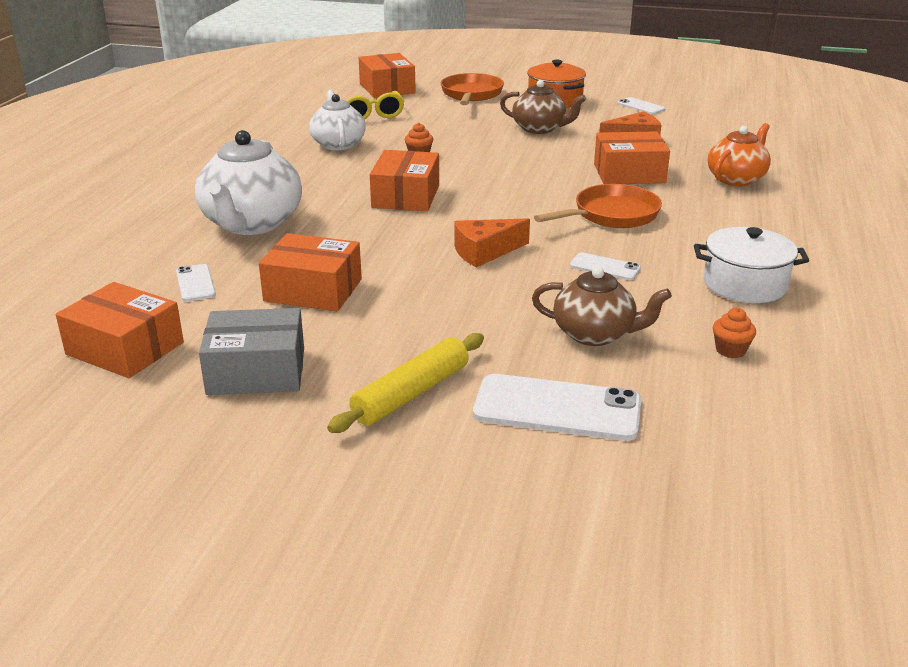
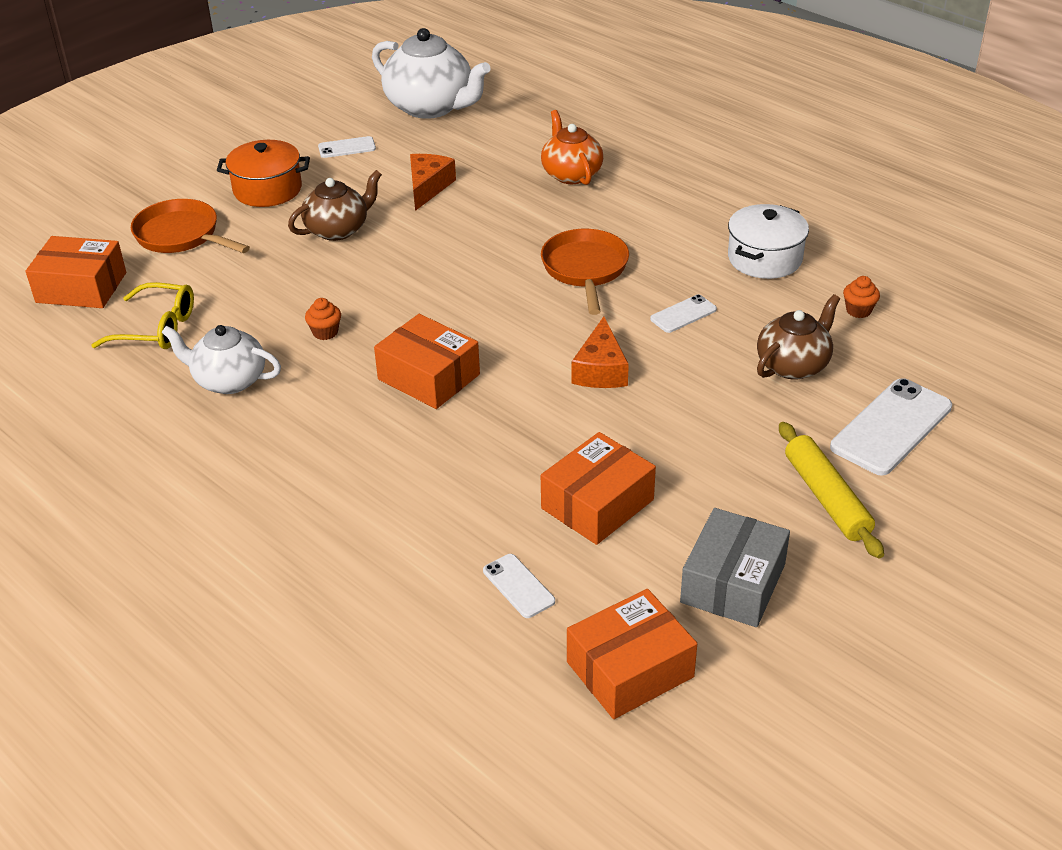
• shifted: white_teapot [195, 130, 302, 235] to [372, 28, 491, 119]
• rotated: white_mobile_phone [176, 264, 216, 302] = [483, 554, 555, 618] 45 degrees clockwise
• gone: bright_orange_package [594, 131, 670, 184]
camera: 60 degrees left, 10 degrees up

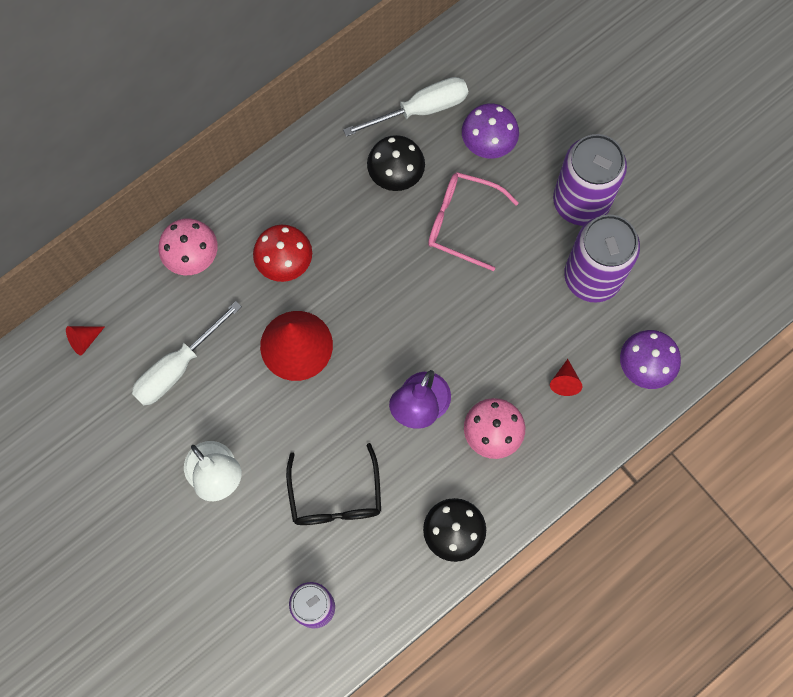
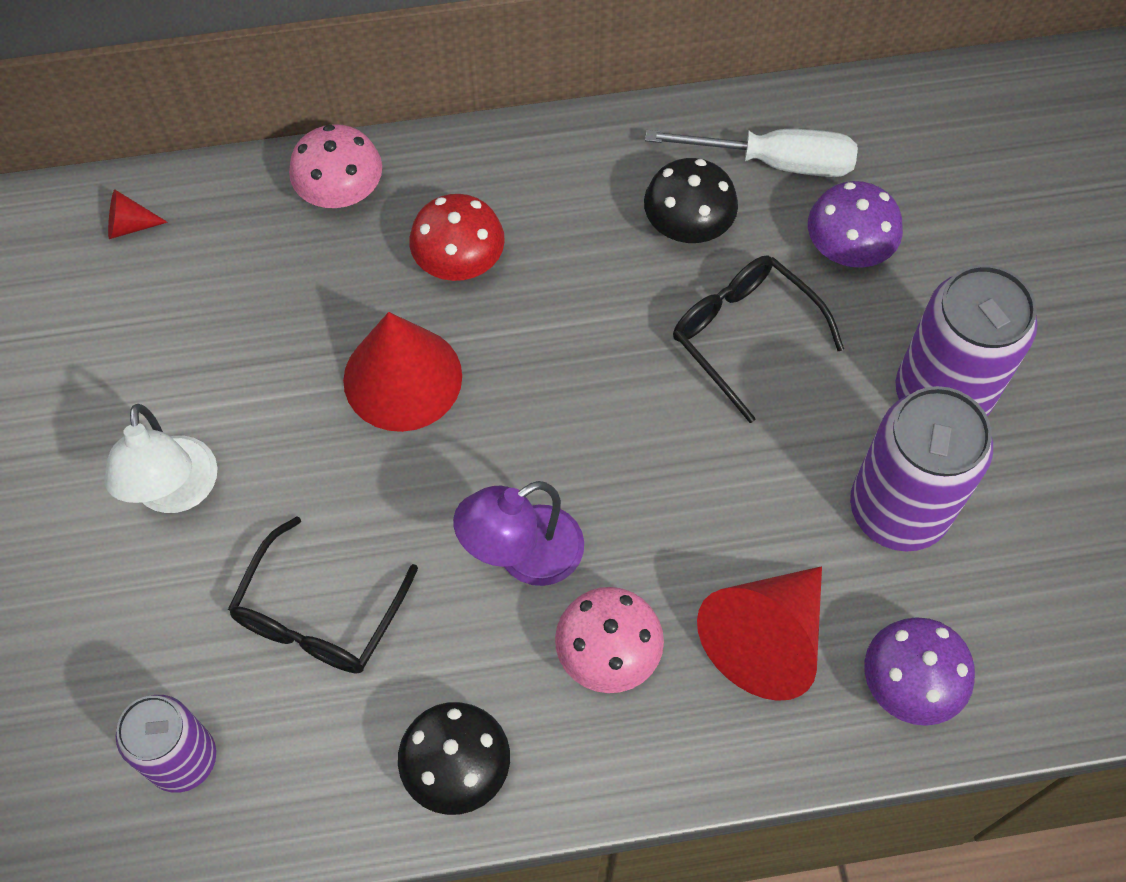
• repainted: pink_eyeglasses [428, 172, 518, 271] to ebony_eyeglasses [673, 255, 844, 423]
• scaled: red_cone_shape [550, 359, 582, 396] = [697, 566, 822, 701] x2.29
• gone: white_flat_screwdriver [132, 301, 242, 406]
camera: 30 degrees right, 10 degrees down

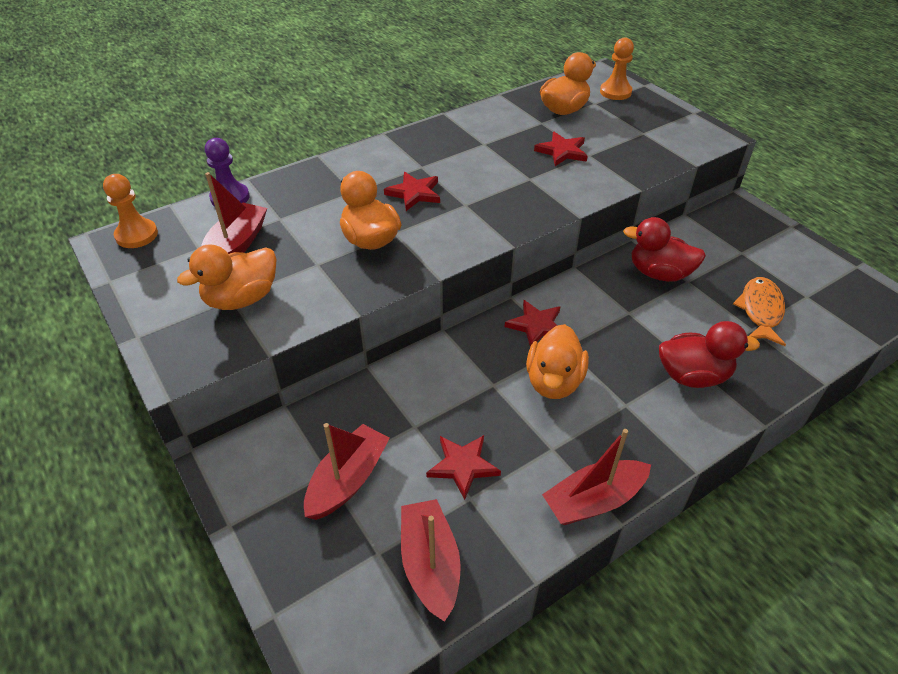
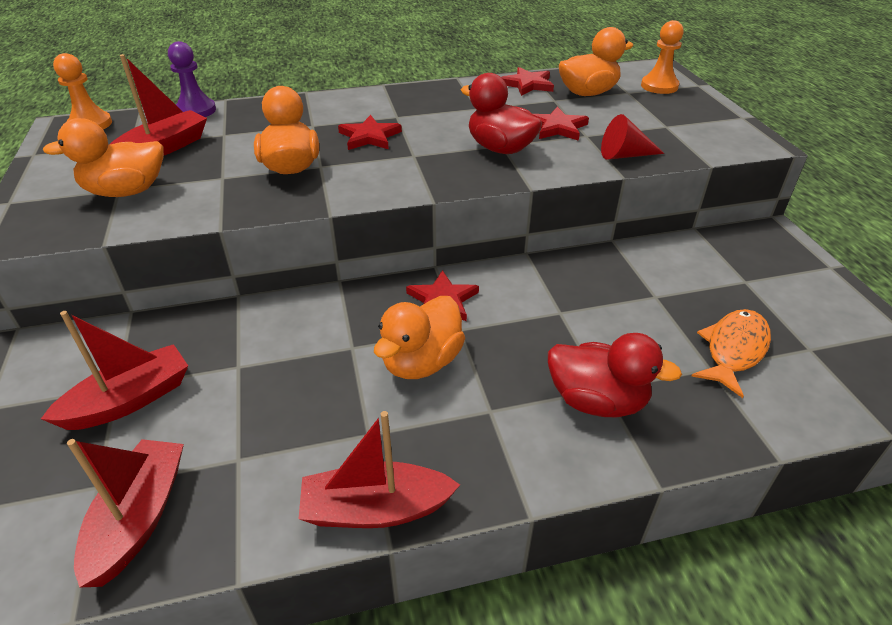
• shifted: red_duck [623, 217, 706, 282] to [461, 73, 542, 154]
• shifted: red_five-pointed_star [426, 435, 501, 500] to [501, 67, 554, 96]
• new: red_cone_shape [601, 114, 664, 160]
camera: 20 degrees right, 5 degrees down

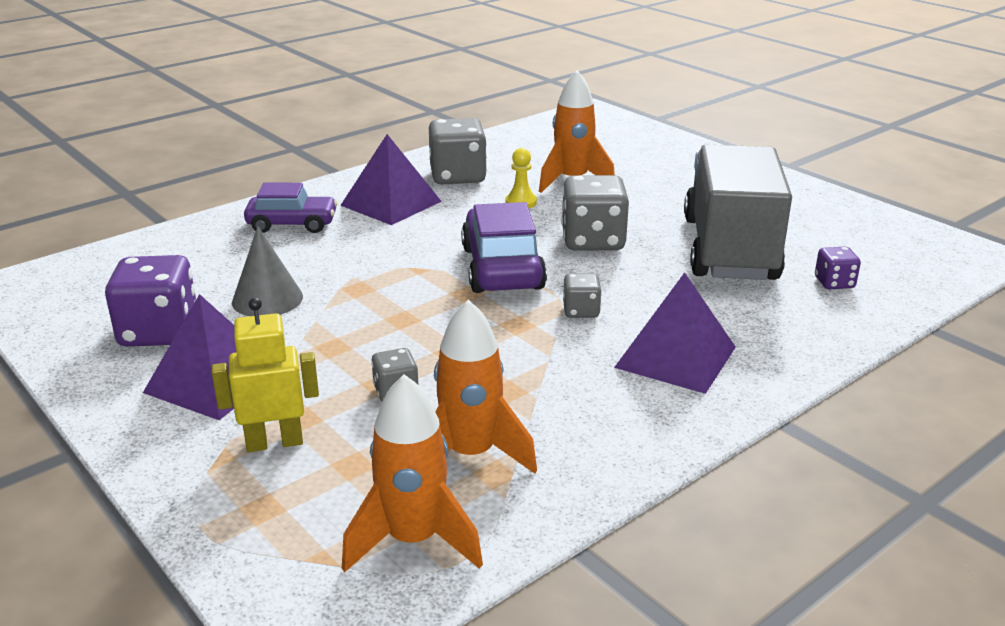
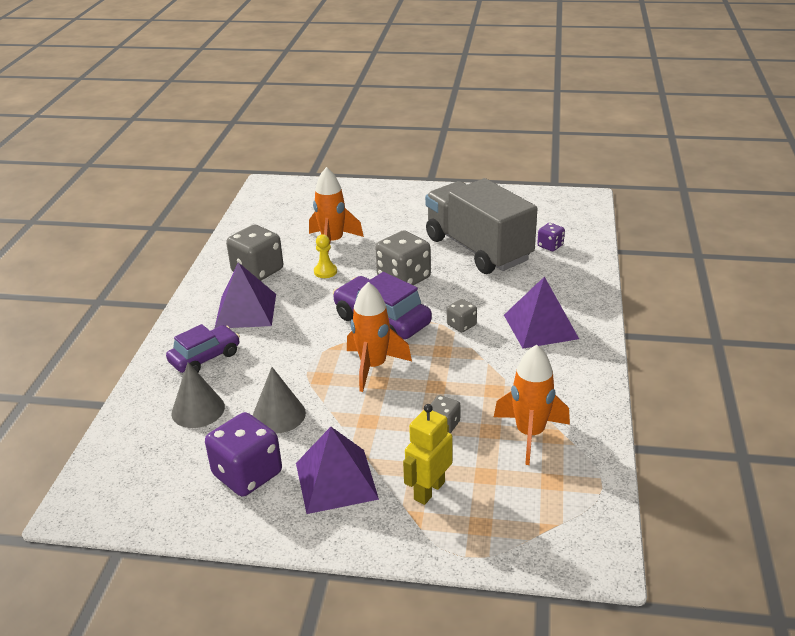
• new: gray_cone_shape [171, 362, 225, 428]
• shifted: bright_orange_toy_rocket [342, 374, 483, 572] to [347, 282, 412, 392]
camera: 40 degrees left, 5 degrees up

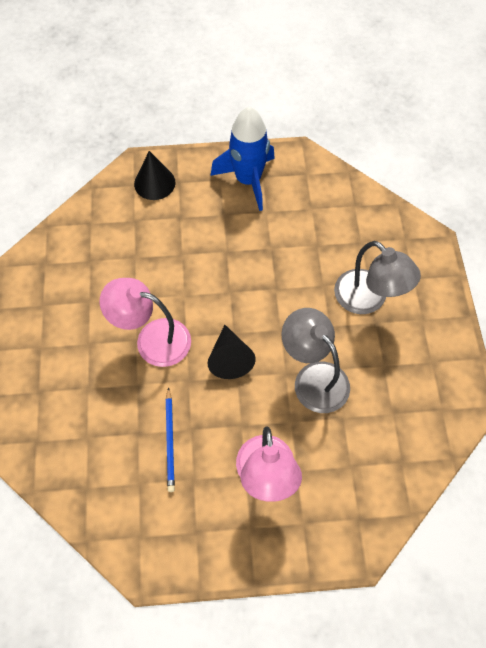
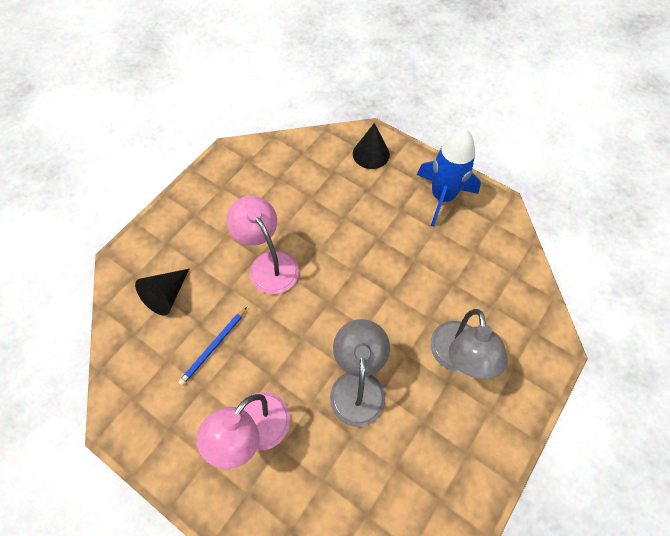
• shifted: ebony_cone_shape [207, 325, 256, 379] to [135, 269, 189, 316]
camera: 40 degrees right, 0 degrees up

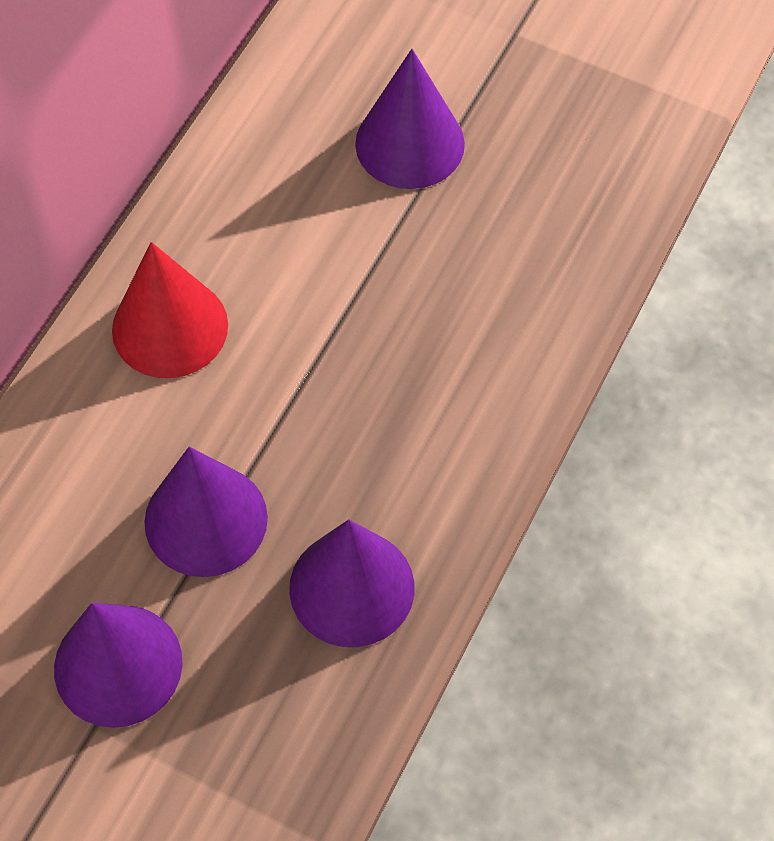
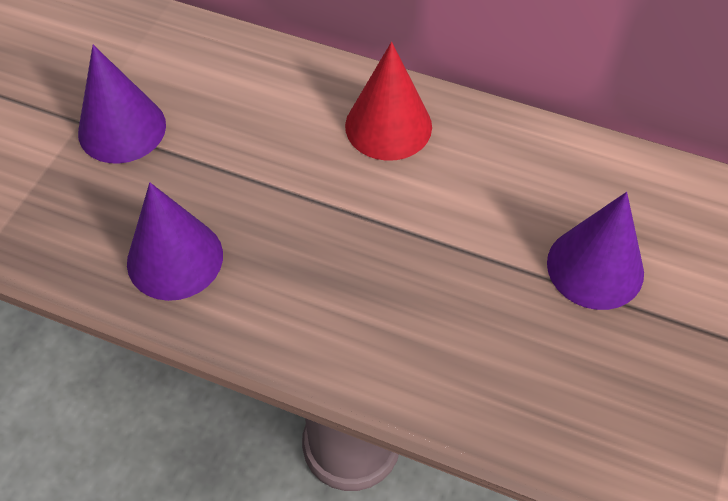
• gone: violet_cone_shape [144, 447, 268, 577]
camera: 85 degrees right, 5 degrees down

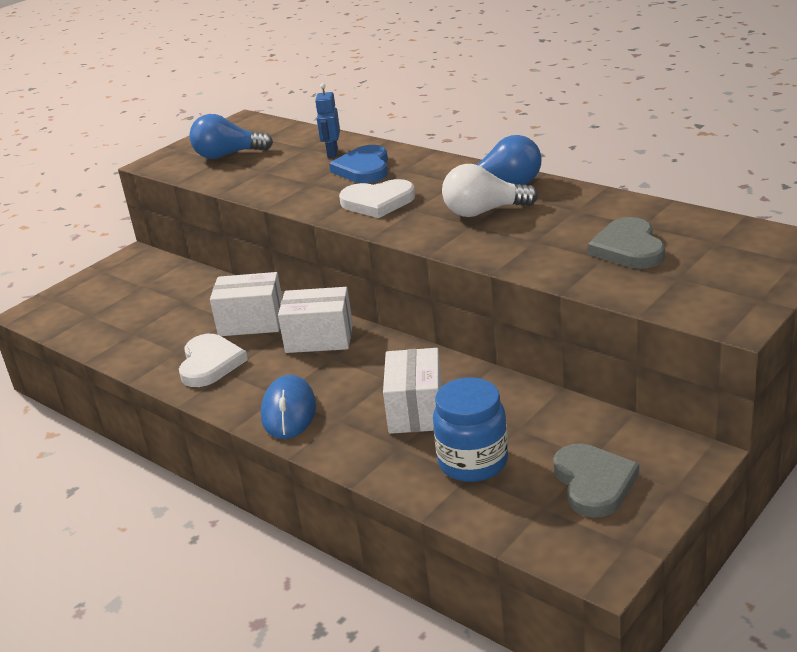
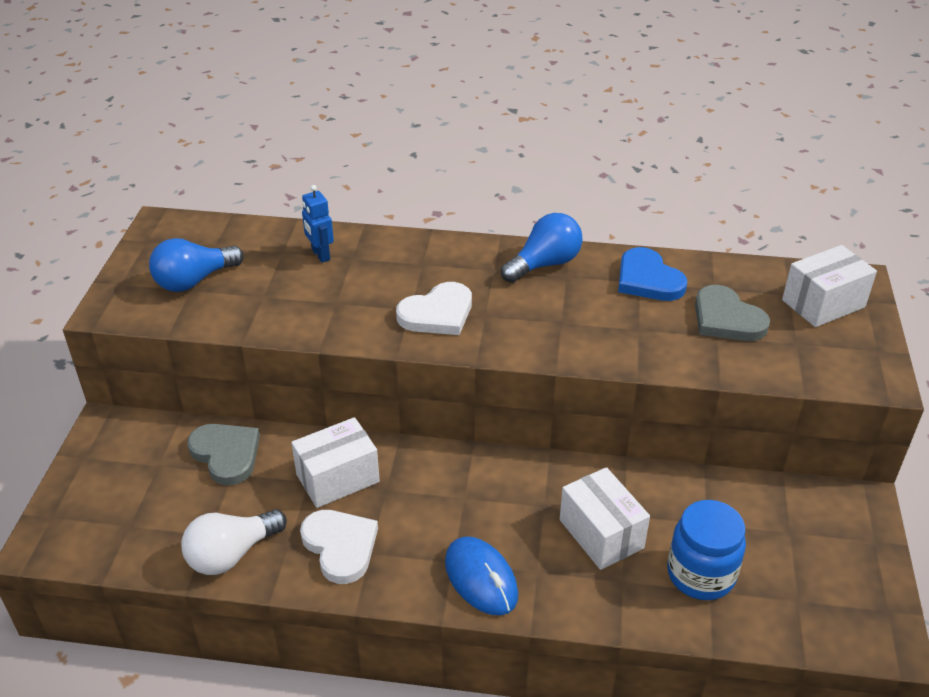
• shifted: white_light_bulb [442, 164, 538, 217] to [181, 509, 287, 575]
• shifted: gray_heart [553, 443, 639, 518] to [187, 424, 260, 485]
• shifted: royal_blue_heart [329, 145, 388, 183] to [618, 247, 687, 301]
• shifted: white_package [278, 287, 353, 353] to [782, 245, 877, 327]
camera: 35 degrees left, 10 degrees up

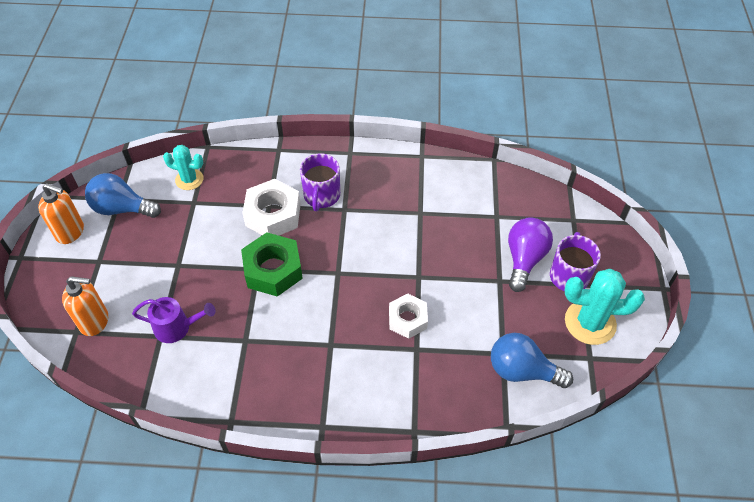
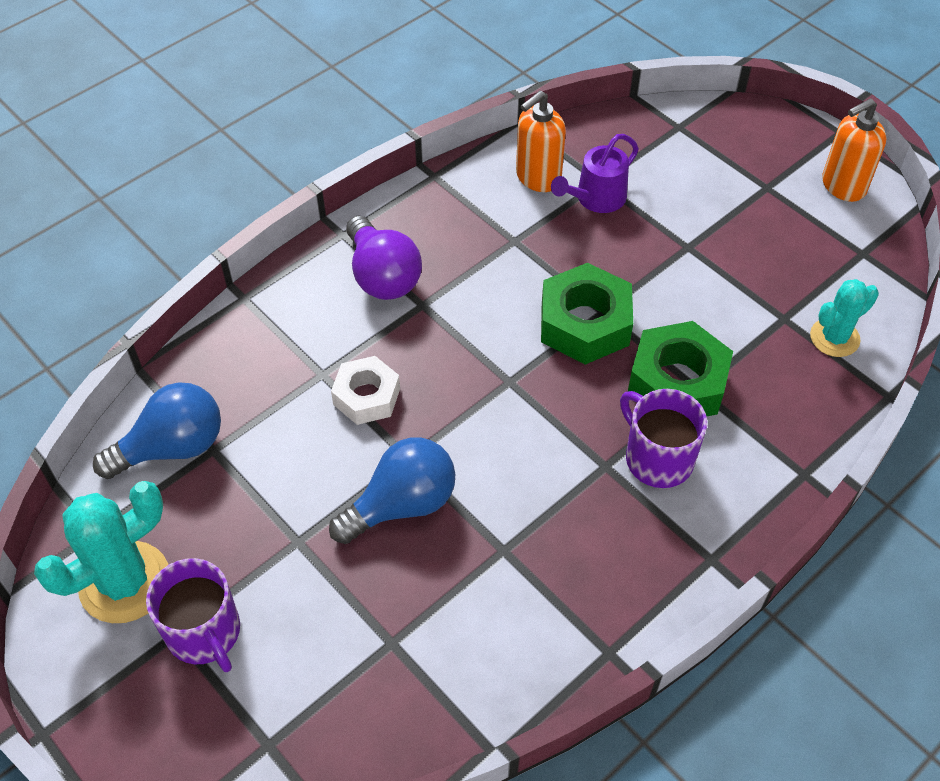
• shifted: royal_blue_light_bulb [85, 173, 161, 218] to [329, 437, 455, 544]
• shifted: violet_light_bulb [508, 217, 553, 292] to [346, 216, 422, 300]
• shifted: bright_orange_soap_dispenser [62, 276, 108, 336] to [516, 91, 566, 192]
• repainted: white_nut [242, 179, 301, 236] to emerald_nut [628, 321, 733, 417]
camera: 135 degrees right, 0 degrees up

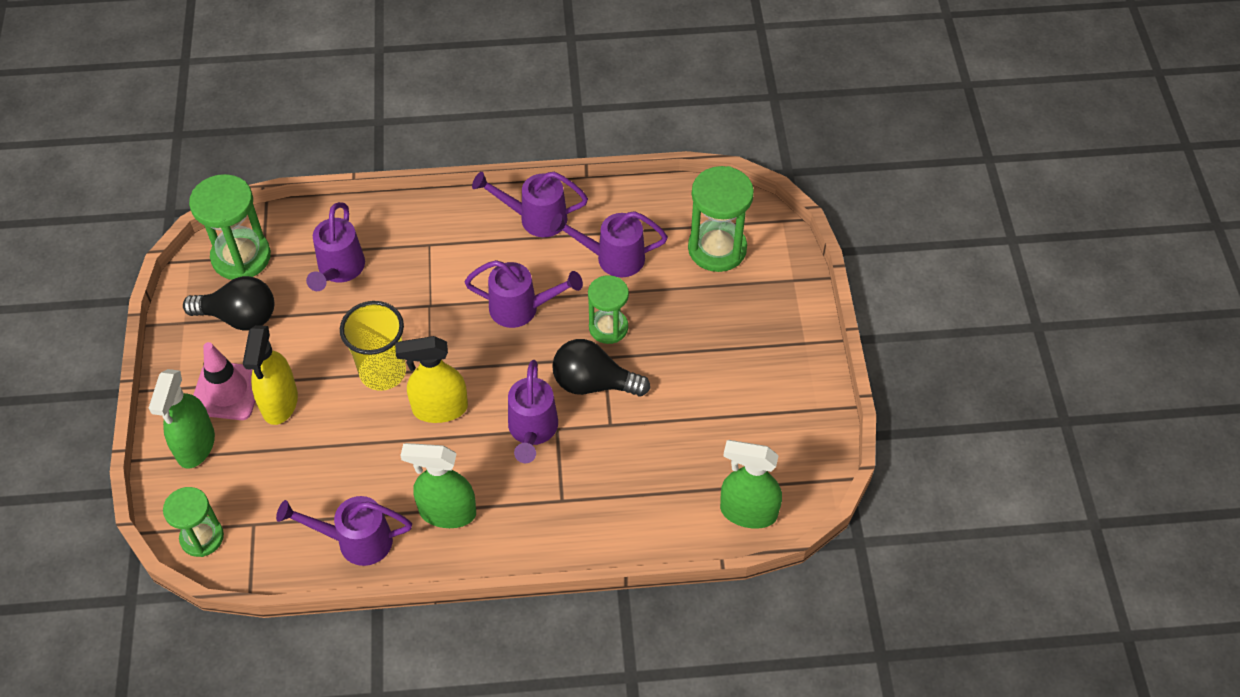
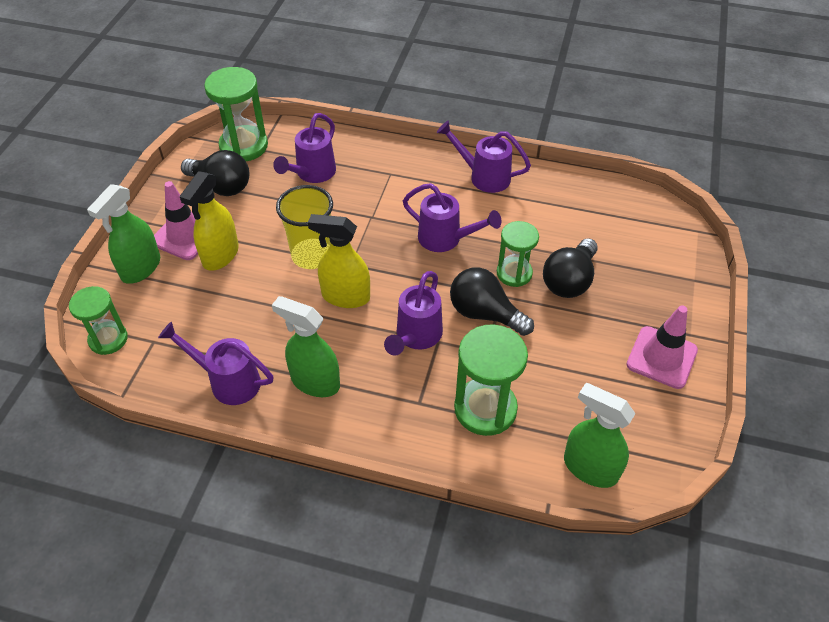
• shifted: emerald_hourglass [688, 166, 754, 272] to [454, 324, 528, 436]
• new: ebony_light_bulb [543, 238, 598, 298]
• new: pink_traffic_cone [626, 306, 698, 389]
• gone: violet_watering_pot [550, 211, 668, 278]
camera: 20 degrees right, 5 degrees down

